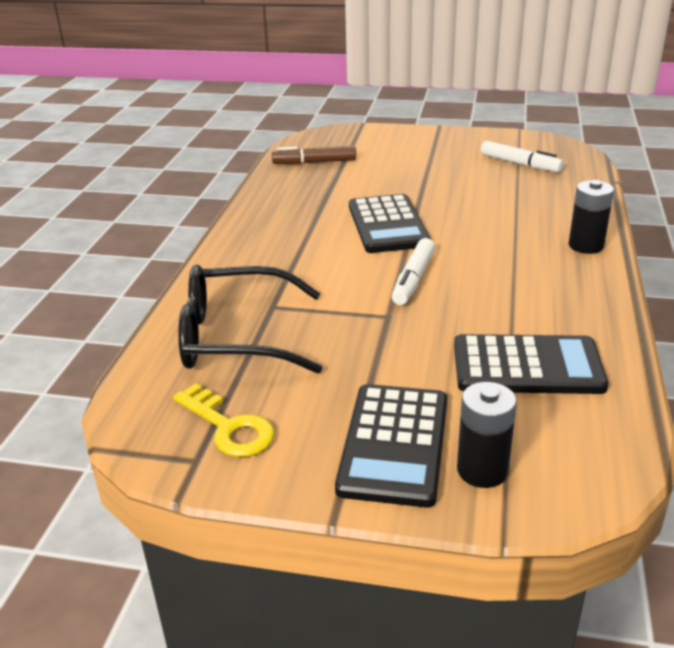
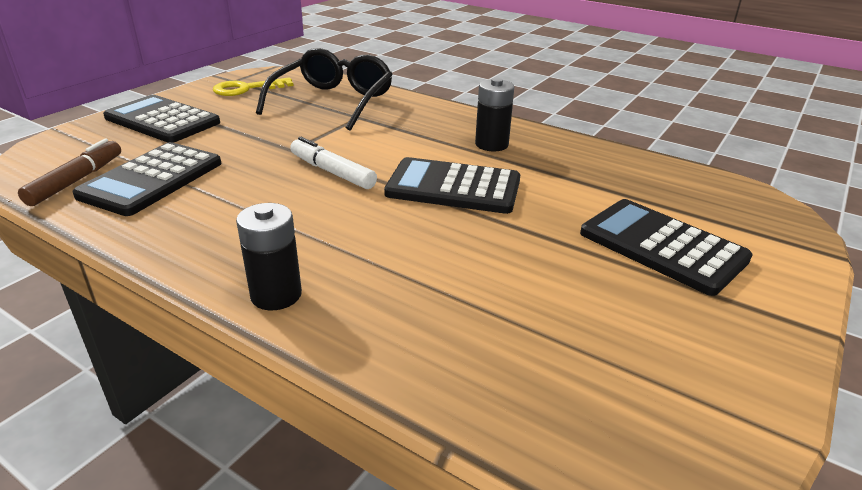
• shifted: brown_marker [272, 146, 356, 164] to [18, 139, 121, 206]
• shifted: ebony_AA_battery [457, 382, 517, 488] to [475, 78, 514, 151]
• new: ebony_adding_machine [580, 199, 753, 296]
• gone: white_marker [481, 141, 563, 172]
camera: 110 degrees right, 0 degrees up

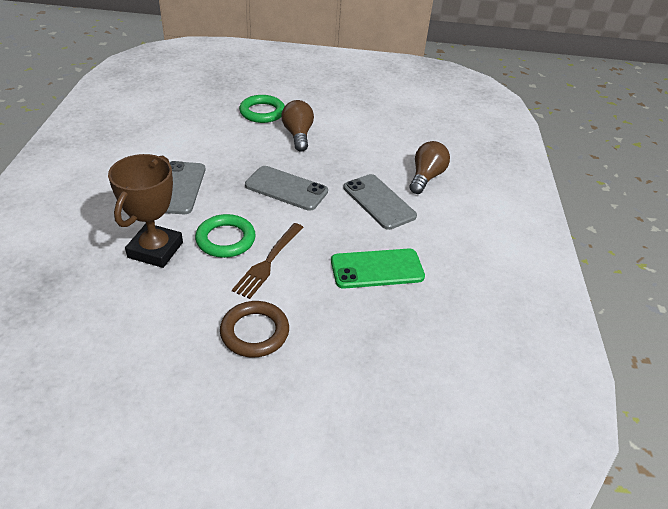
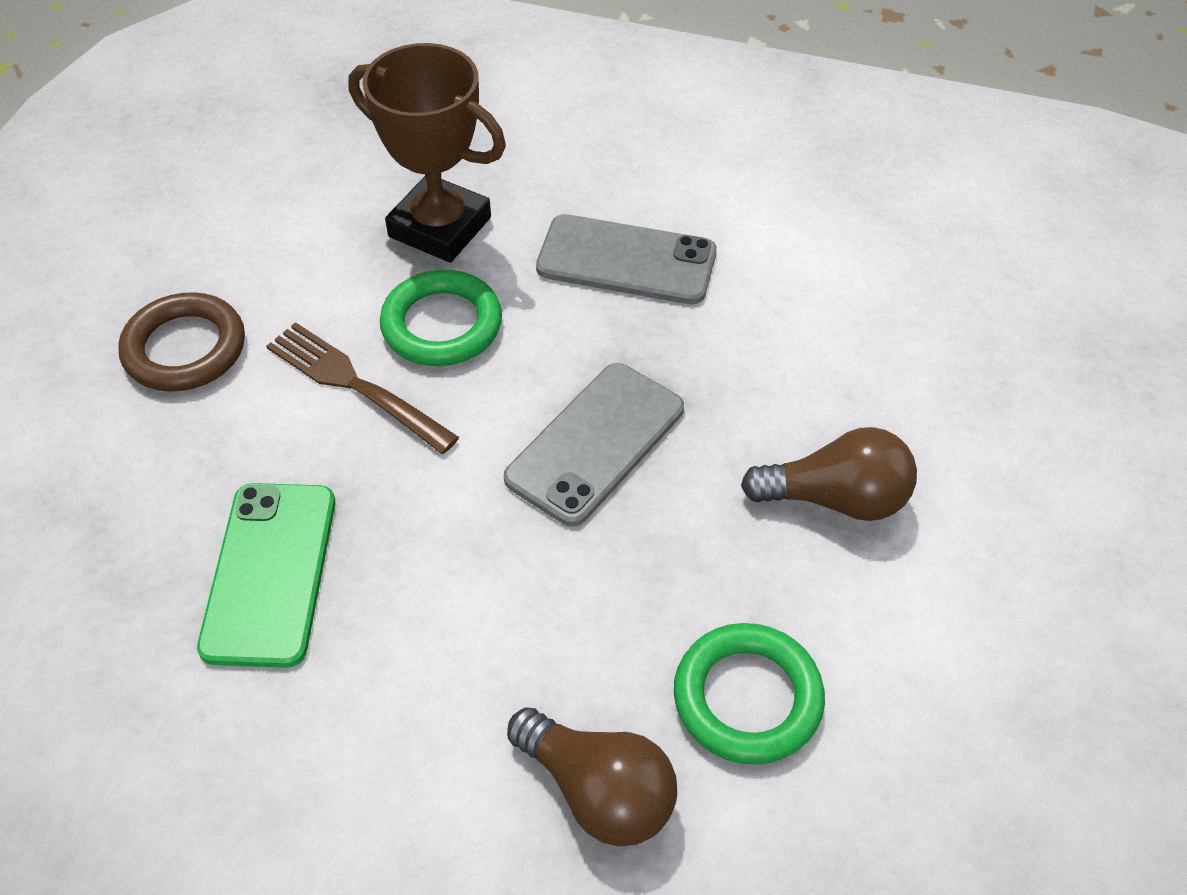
• shifted: emerald_hoop [239, 95, 285, 123] to [674, 623, 825, 765]
• gone: gray_mobile_phone [343, 174, 417, 230]
camera: 105 degrees right, 10 degrees up

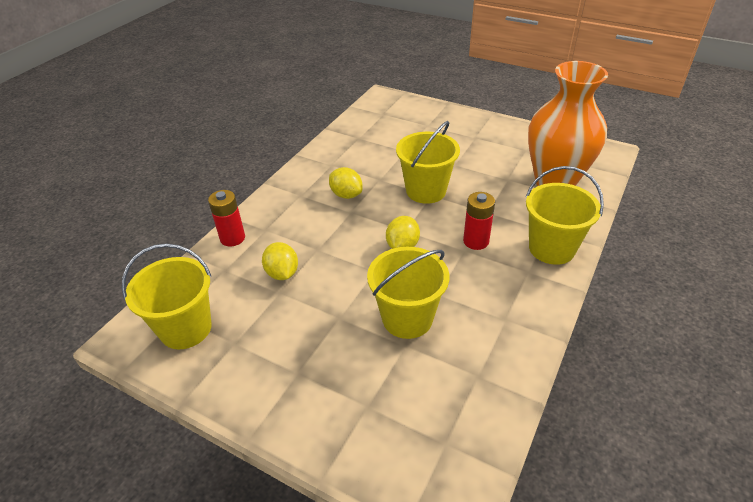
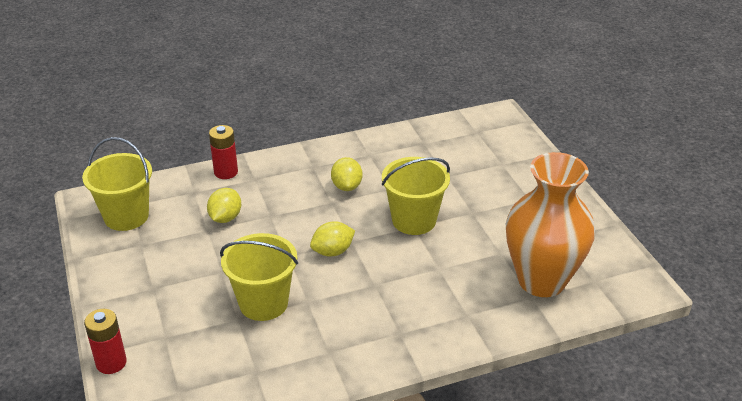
• shifted: red_AA_battery [463, 192, 495, 250] to [84, 309, 127, 374]
• gone: golden_pail [526, 166, 604, 265]
camera: 40 degrees right, 5 degrees down

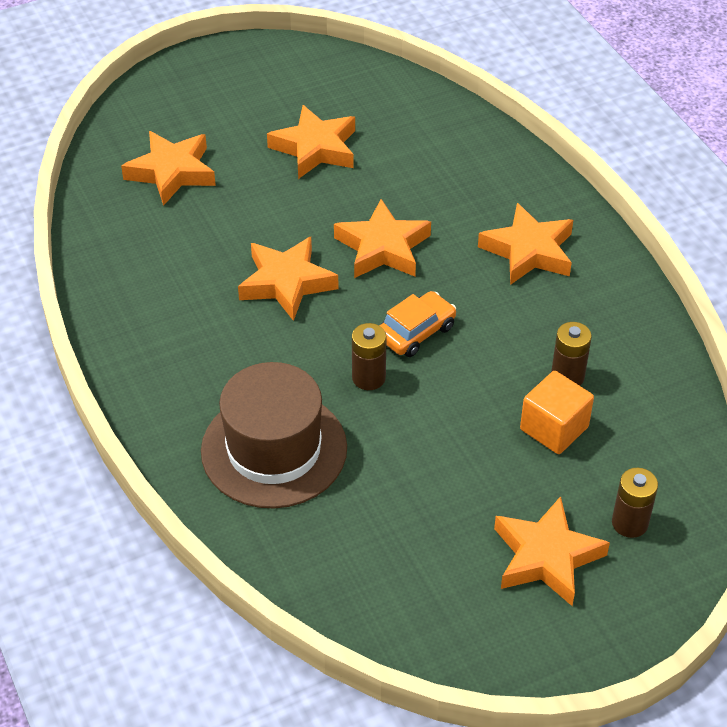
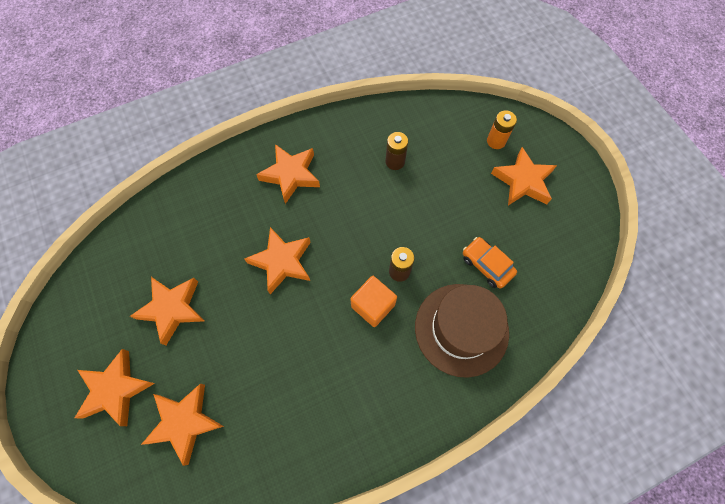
• shifted: bright_orange_five-pointed_star [238, 237, 339, 321] to [75, 349, 155, 426]
• shifted: bright_orange_block [520, 371, 594, 454] to [350, 276, 397, 327]
• shifted: bright_orange_car [380, 291, 456, 357] to [463, 237, 517, 288]
• repainted: brown_AA_battery [612, 468, 658, 538] to bright_orange_AA_battery [487, 110, 517, 149]
camera: 90 degrees left, 20 degrees up

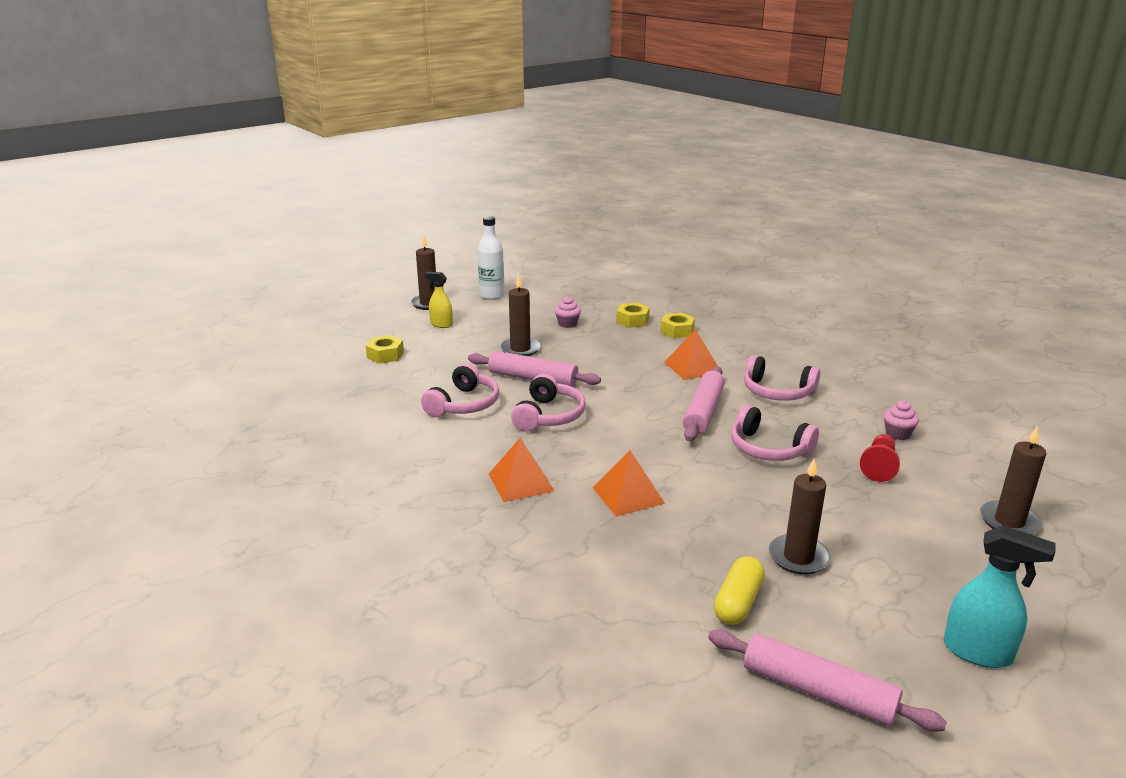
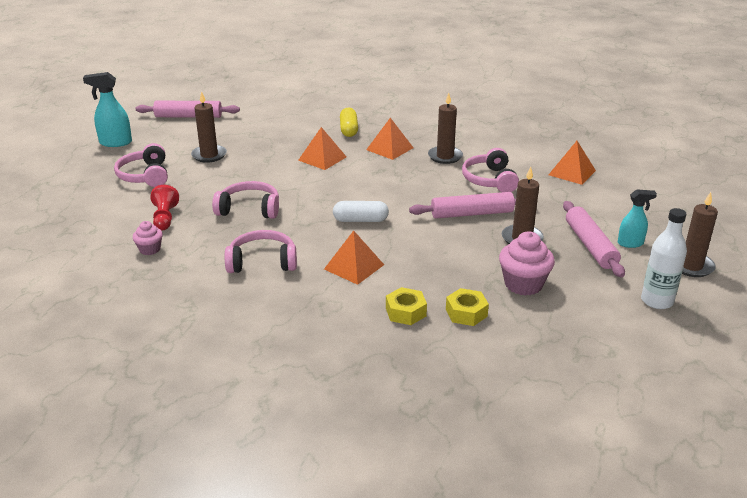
• shifted: pink_headphones [511, 374, 586, 432] to [114, 143, 168, 187]
• new: white_capsule [333, 201, 389, 222]
• shifted: golden_capsule [714, 556, 765, 625] to [340, 108, 358, 137]
• shifted: brown_candle [980, 427, 1046, 535] to [428, 93, 463, 164]
• scaled: pink_muffin [555, 296, 581, 328] = [499, 231, 555, 296] x1.74
• new: bright_orange_pyramid [549, 141, 596, 185]
• shifted: pink_dough_roller [683, 366, 725, 441] to [563, 201, 625, 277]
• repainted: golden_sprayer [424, 272, 453, 328] to aqua_sprayer [618, 189, 657, 248]
• gone: golden_nut [366, 335, 404, 364]
camera: 150 degrees right, 5 degrees up

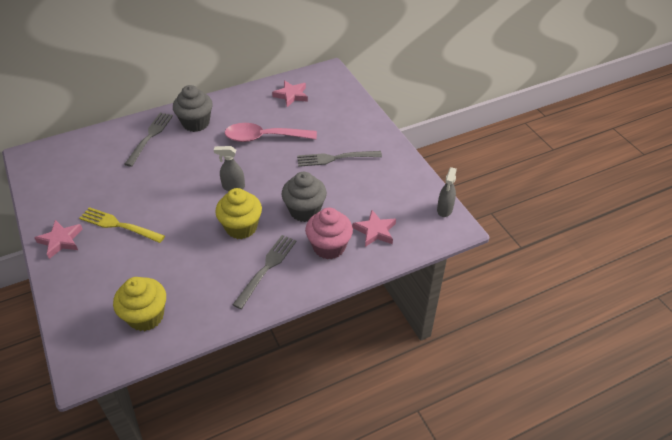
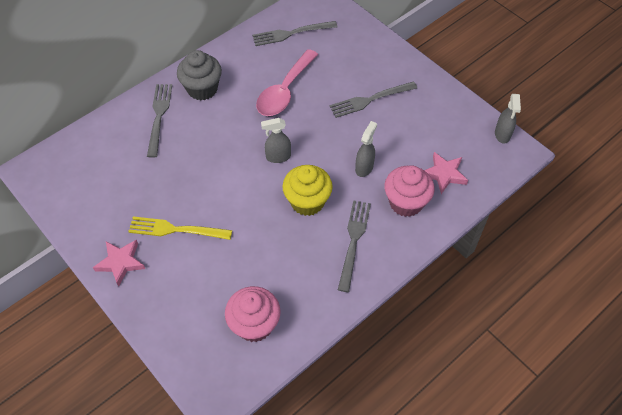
• repainted: golden_muffin [113, 277, 166, 331] to pink_muffin [225, 286, 281, 342]
• swapped: pink_five-pointed_star [272, 80, 308, 107] to gray_fork [252, 21, 337, 46]
• rotated: pink_spoon [225, 123, 317, 142] = [256, 49, 318, 116] 45 degrees counterclockwise
• swapped: gray_muffin [282, 172, 327, 222] to gray_sprayer [355, 121, 377, 177]
camera: 15 degrees left, 10 degrees up

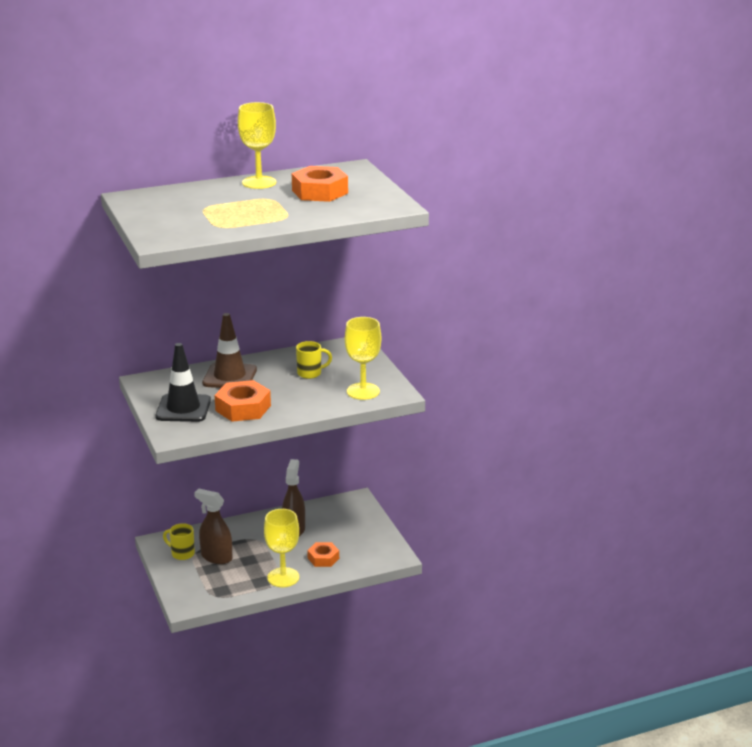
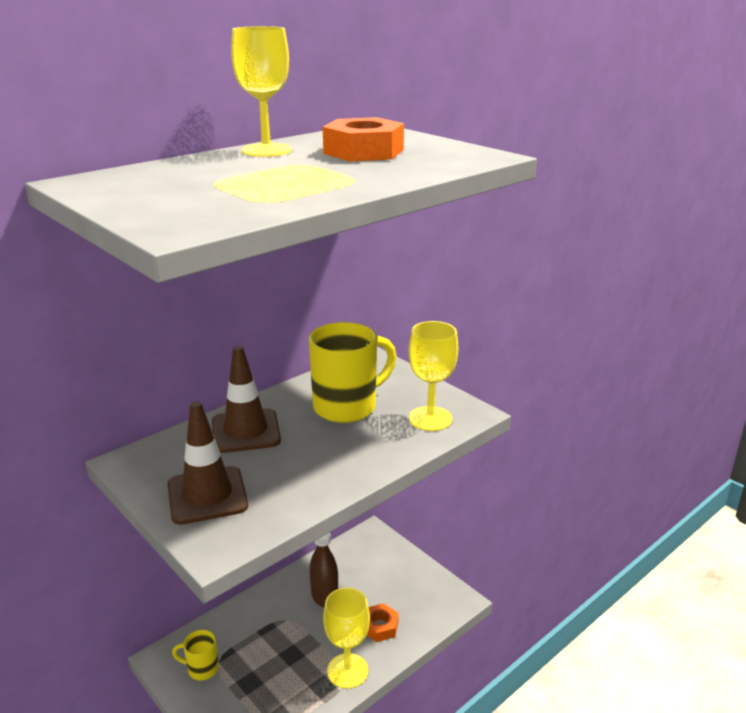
• repainted: ebony_traffic_cone [155, 343, 211, 422] to brown_traffic_cone [167, 401, 248, 525]
• scaled: golden_mug [296, 341, 332, 379] = [309, 322, 397, 423] x2.00
• gone: brown_sprayer [194, 489, 232, 564]
• gone: bright_orange_nut [214, 380, 271, 422]
camera: 20 degrees left, 0 degrees up

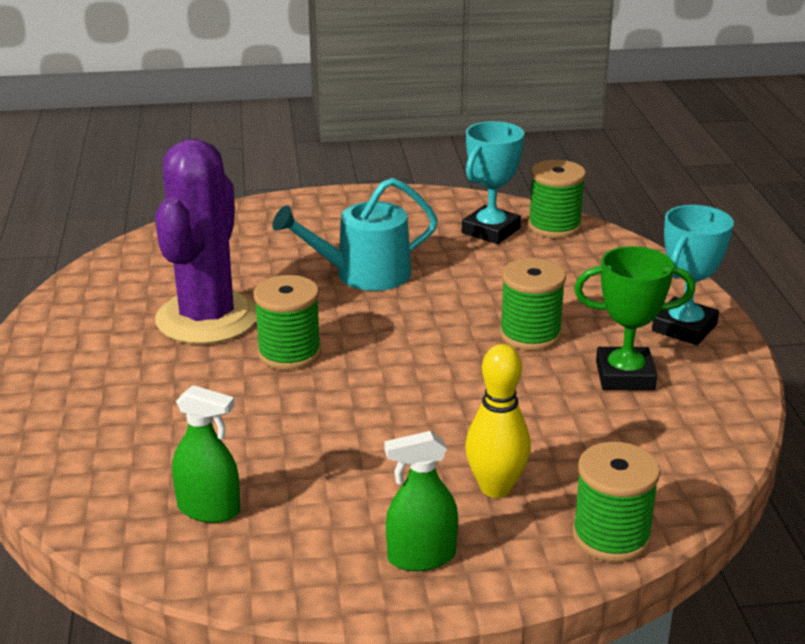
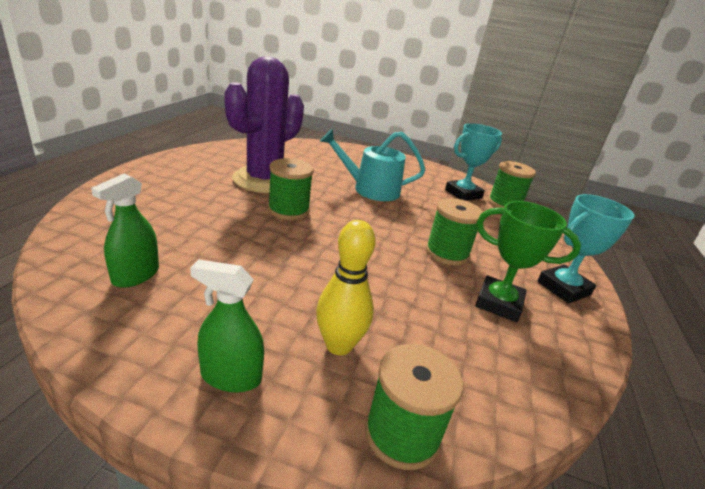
• rotated: emerald_sprayer [172, 385, 240, 523] = [91, 174, 159, 288] 75 degrees clockwise
camera: 20 degrees right, 0 degrees up

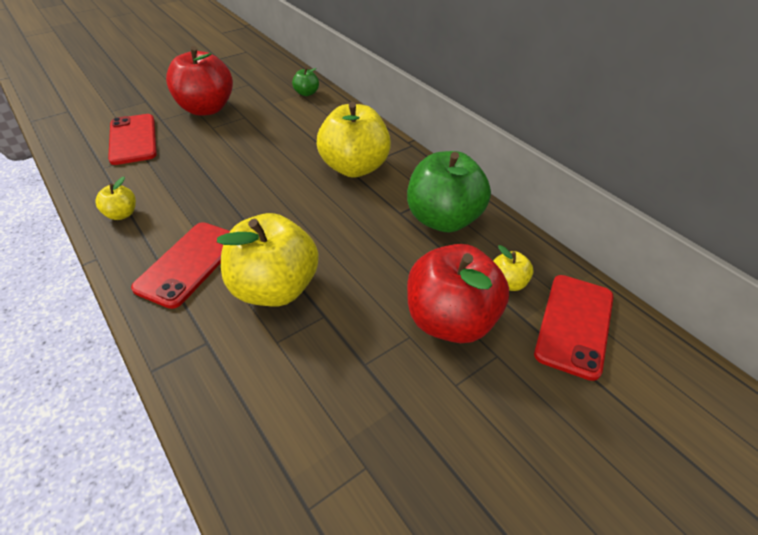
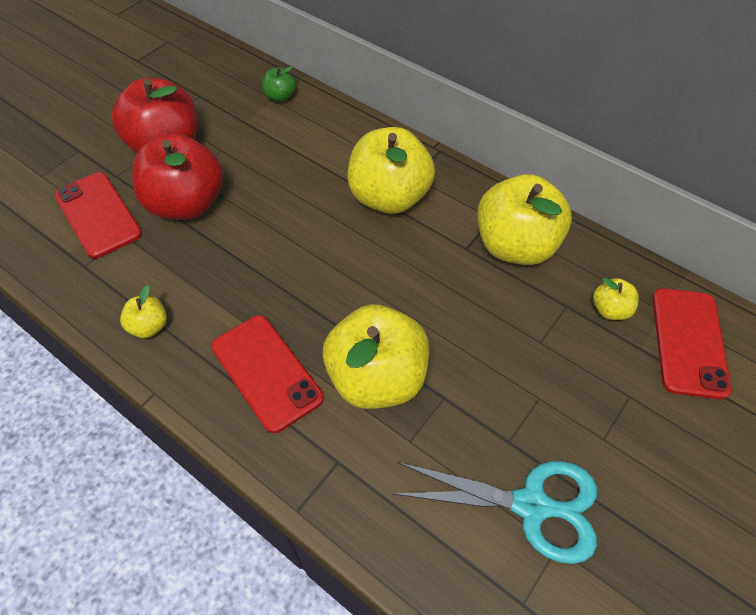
• shifted: red_apple_fruit [407, 244, 509, 343] to [132, 133, 223, 220]
• rotated: red_mobile_phone [131, 222, 230, 309] = [211, 315, 324, 433] 45 degrees counterclockwise
• new: aqua_pair_of_scissors [392, 461, 597, 564]
• repainted: emerald_apple_fruit [407, 151, 491, 232] to golden_apple_fruit [477, 174, 572, 265]
camera: 15 degrees left, 10 degrees up

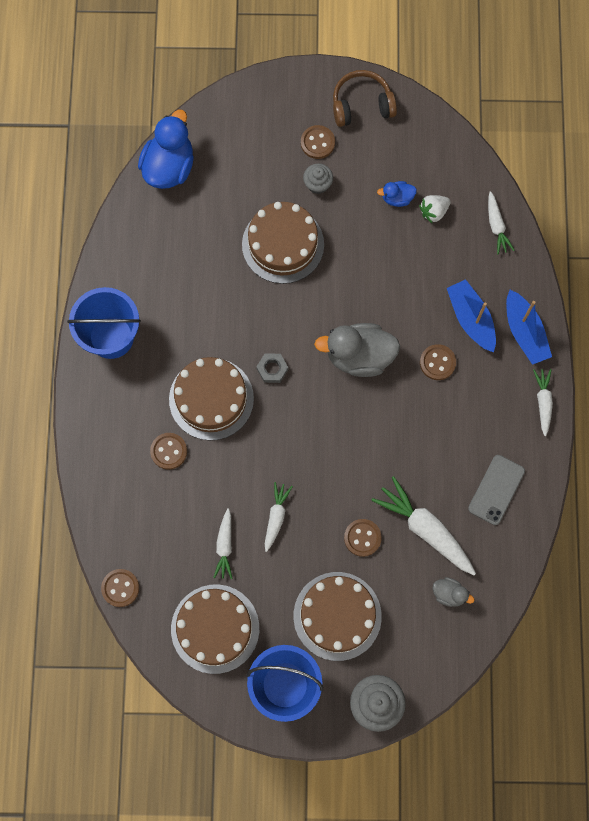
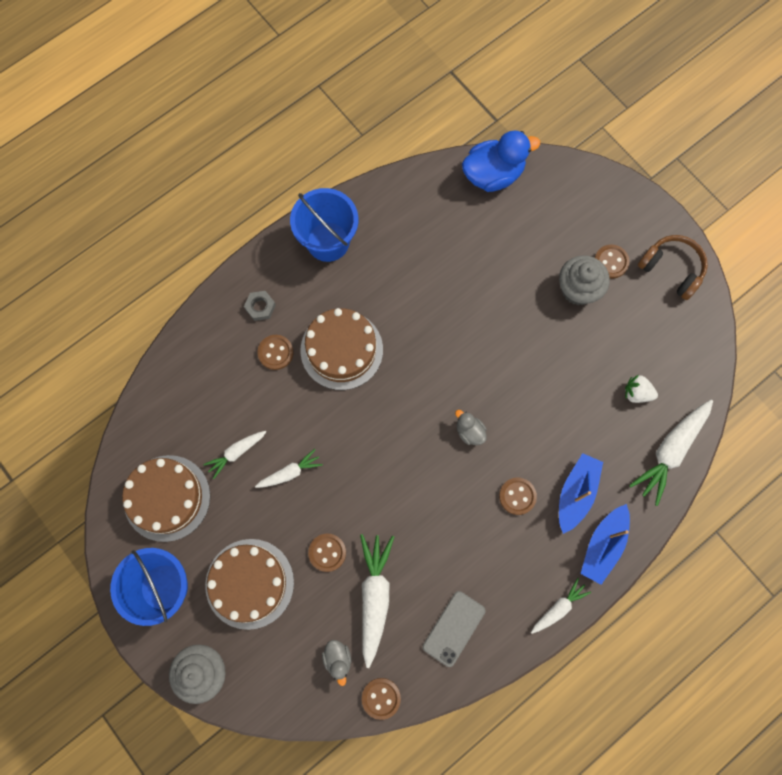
• shifted: gray_nut [256, 353, 288, 383] to [244, 291, 276, 321]
• shifted: brown_sewing_button [101, 569, 139, 607] to [362, 678, 401, 720]
• rotated: gray_mobile_phone [468, 455, 525, 525] = [423, 591, 486, 667] 45 degrees counterclockwise
• scaled: gray_duck [314, 323, 400, 377] = [455, 410, 487, 445] x0.49
• scaled: gray_muffin [303, 163, 333, 194] = [559, 255, 610, 305] x1.65
• scaled: white_carrot [488, 191, 515, 254] = [629, 400, 713, 506] x1.77
• gone: brown_layer_cake [242, 202, 324, 284]
• gone: royal_blue_duck [377, 181, 417, 207]
camera: 50 degrees right, 0 degrees up

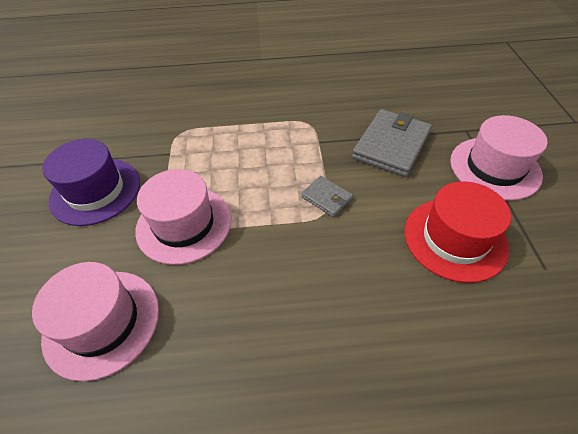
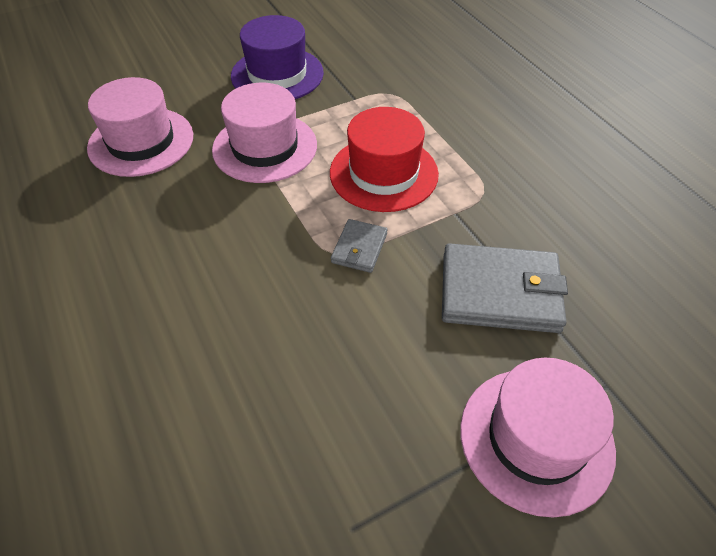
• shifted: red_tall_hat [405, 181, 511, 283] to [330, 107, 439, 212]
camera: 65 degrees right, 0 degrees up

